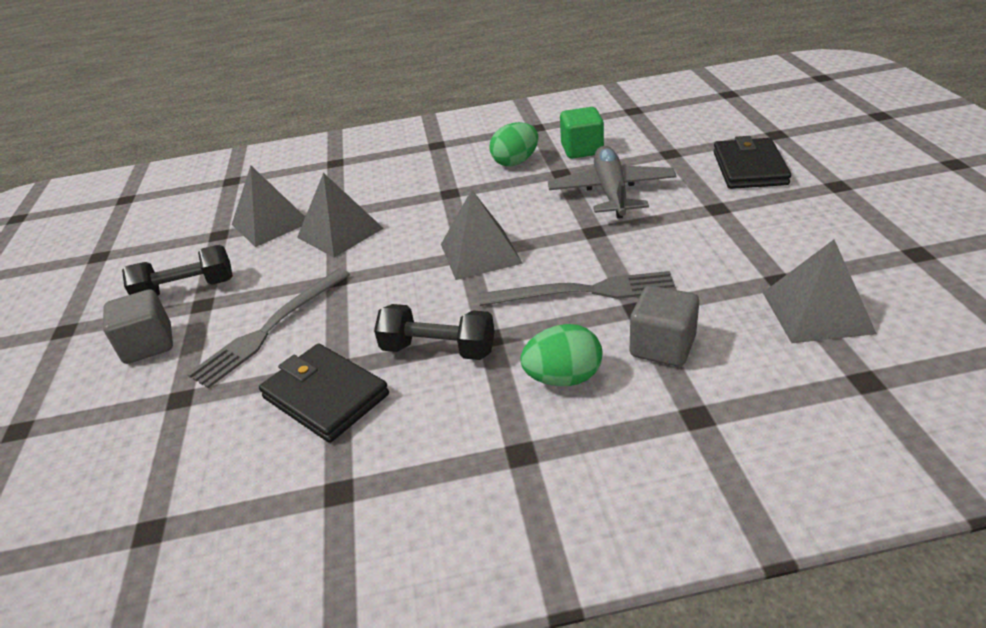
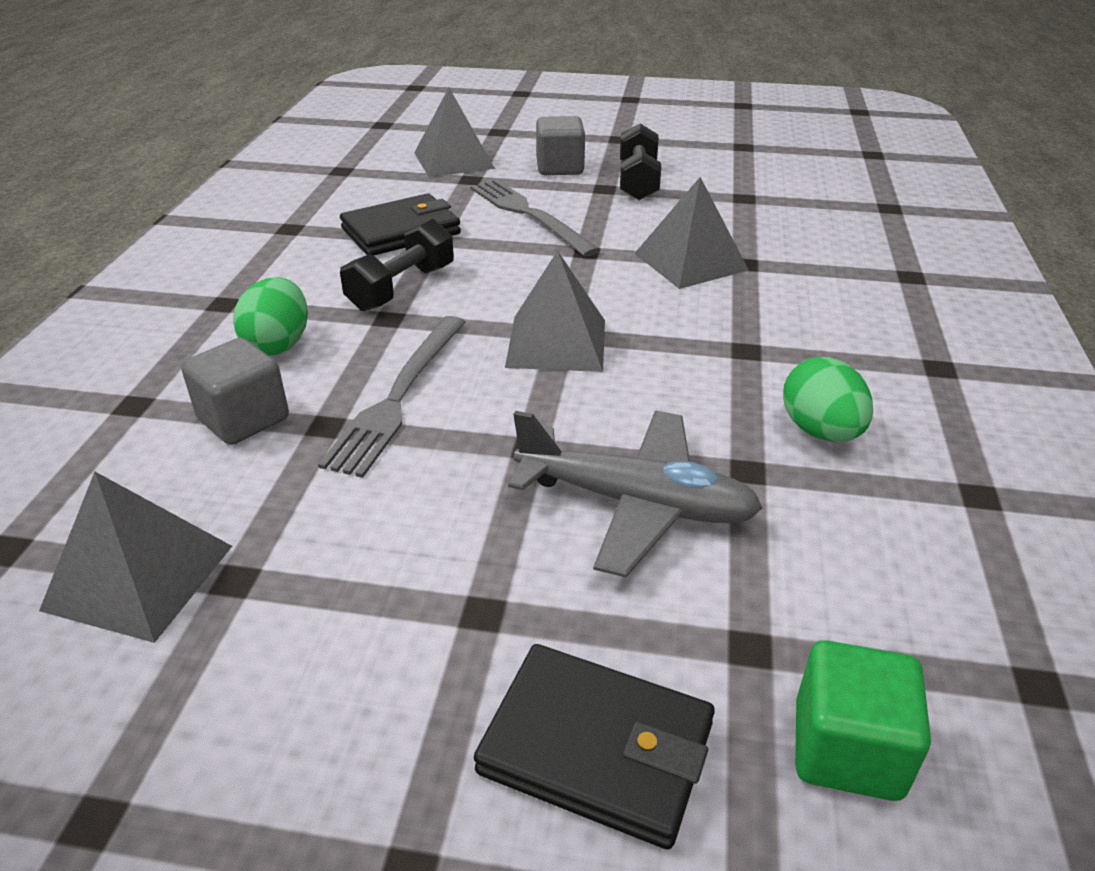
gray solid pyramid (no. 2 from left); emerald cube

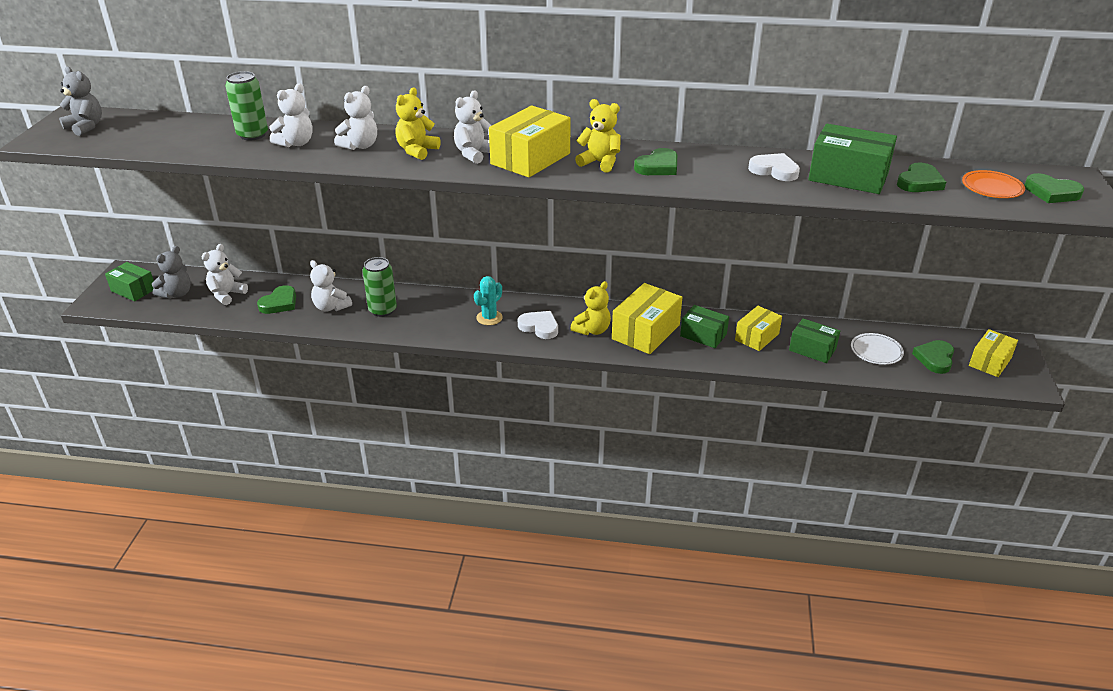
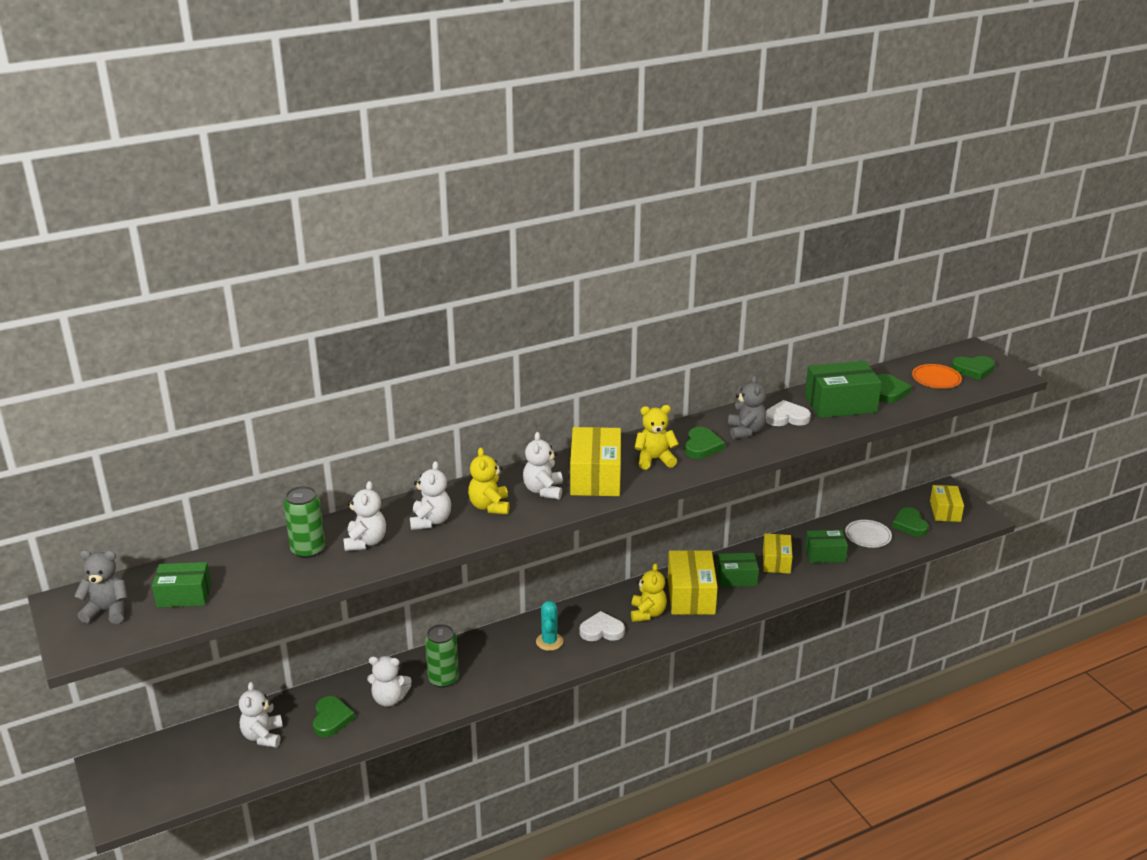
emerald parcel (no. 1 from left); gray stuffed bear (no. 2 from left)

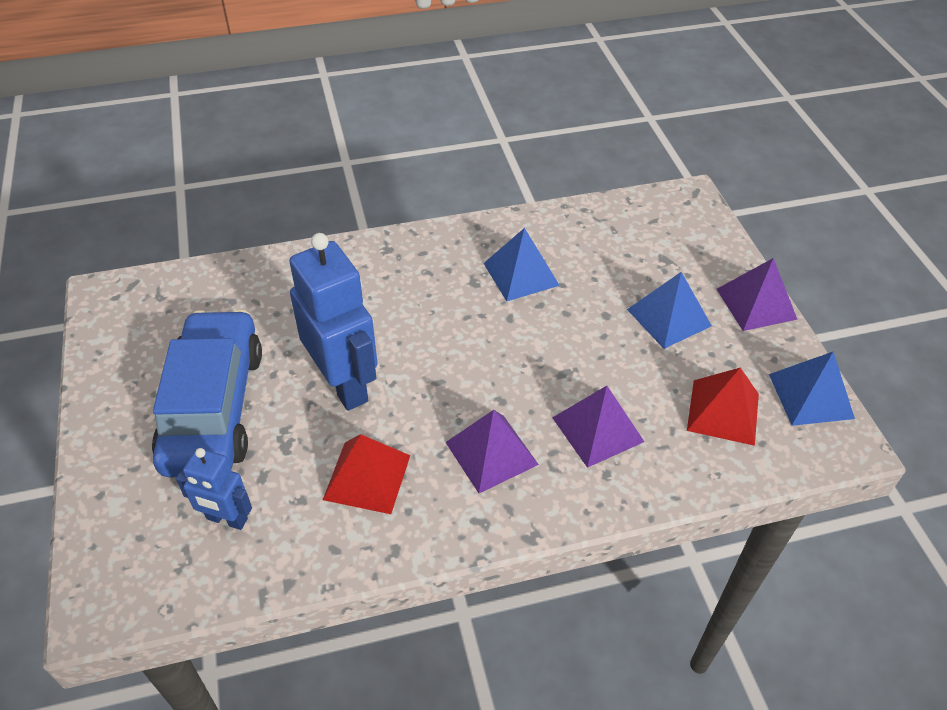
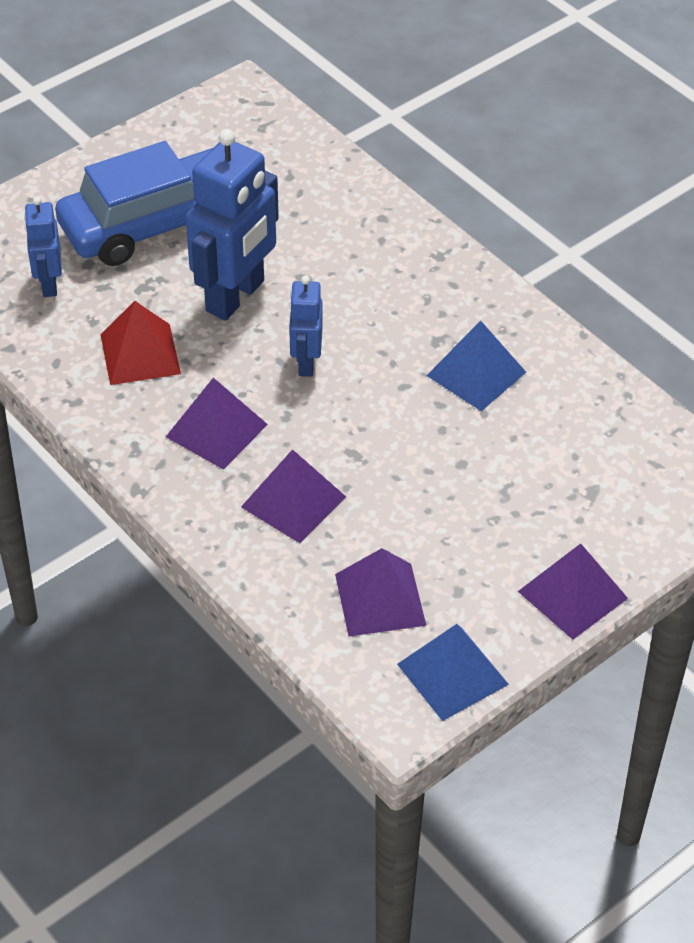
cobalt solid pyramid (no. 2 from left in the first image); cobalt toy robot (no. 3 from left); violet solid pyramid (no. 3 from left)

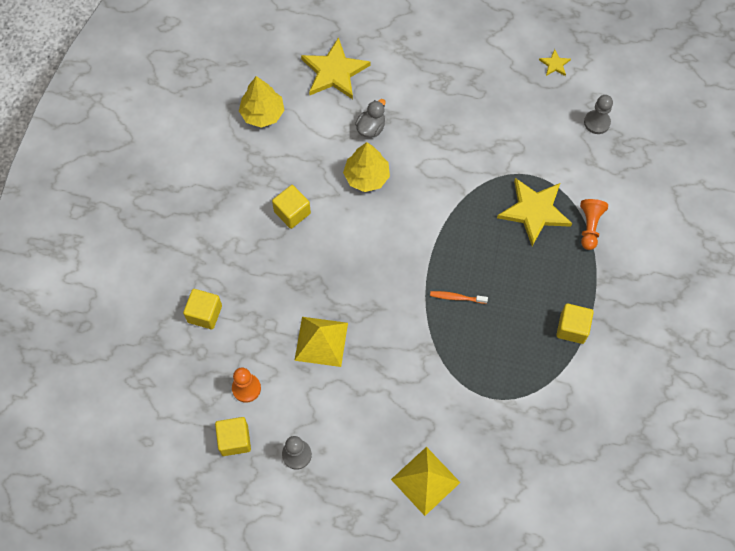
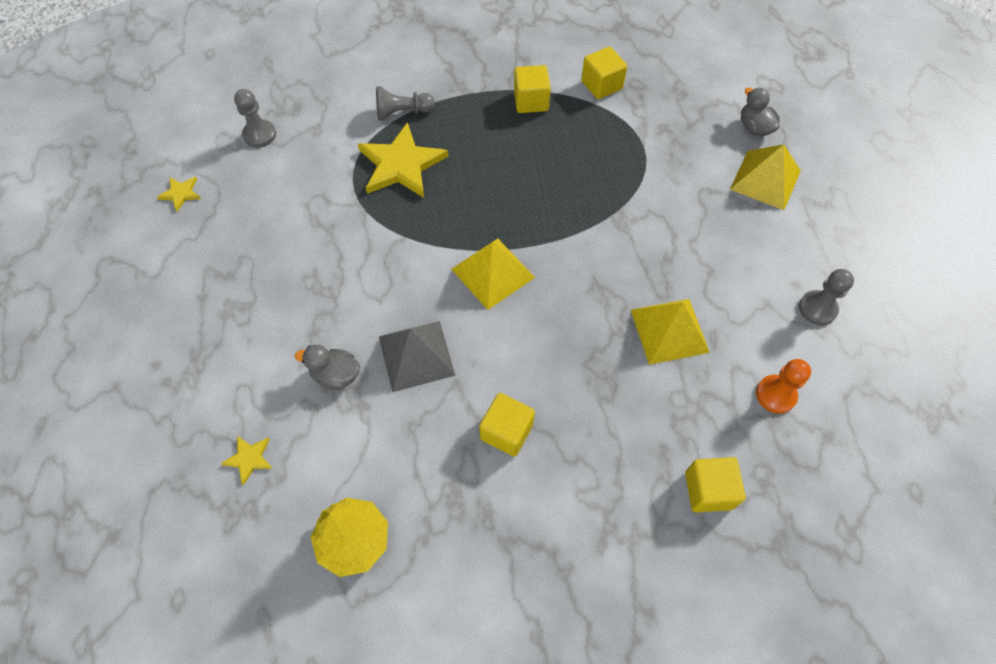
orange dental brush; yellow solid pyramid (no. 1 from left); gray duck (no. 2 from left); yellow cube (no. 3 from left); gray solid pyramid; gray pawn (no. 2 from left); yellow star (no. 2 from left)

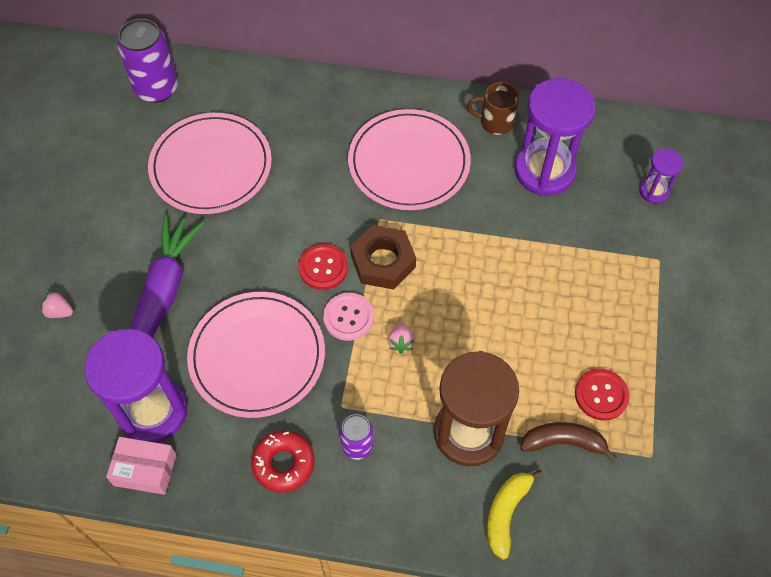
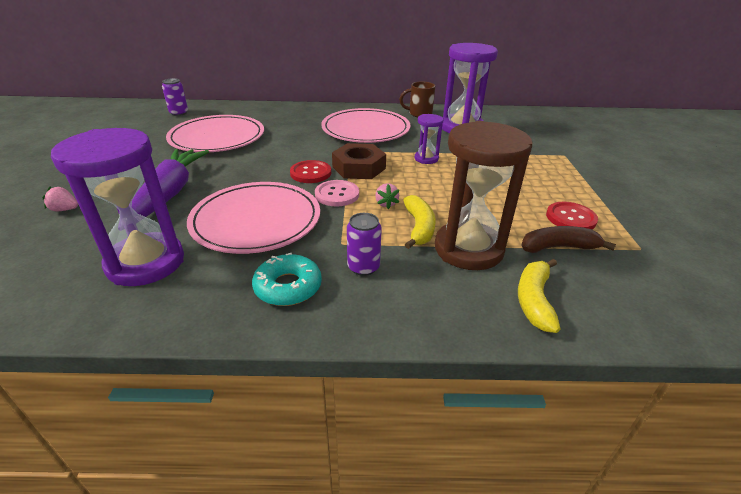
rose-pink parcel; yellow banana (no. 1 from left); violet hourglass (no. 2 from left); teal glazed donut; violet tin (no. 1 from left)

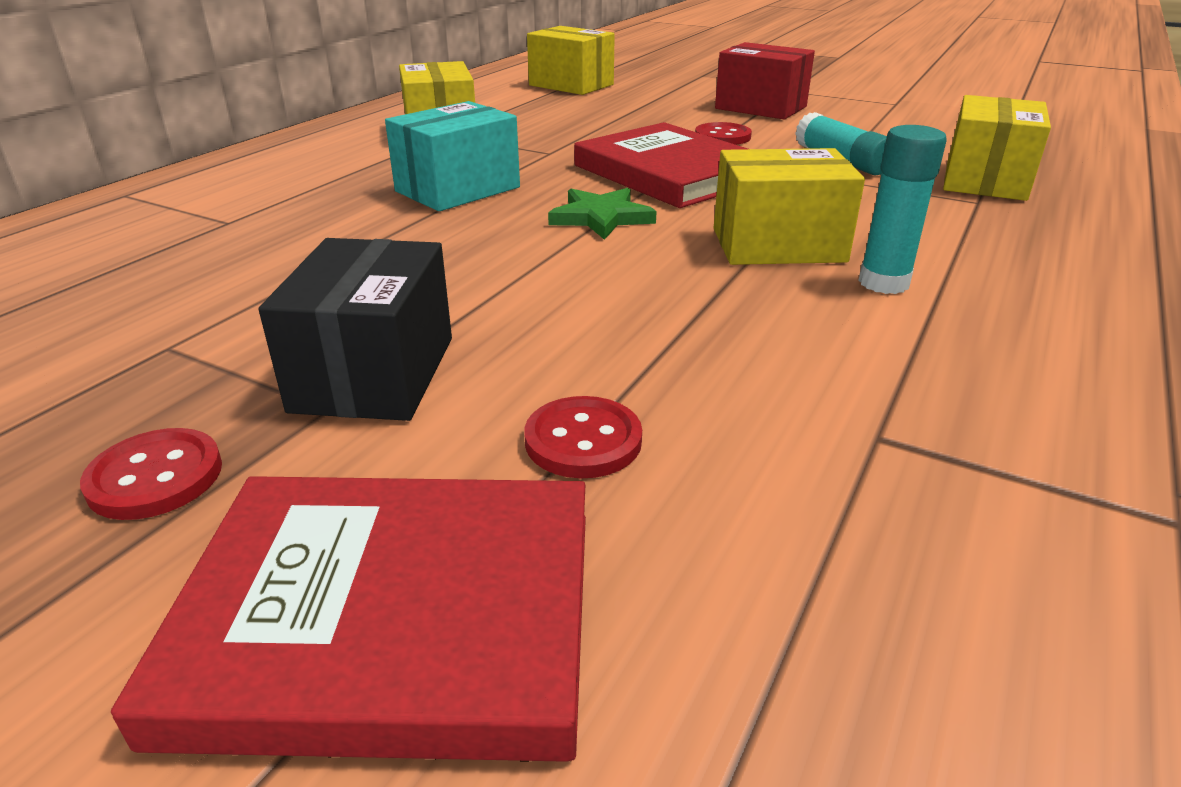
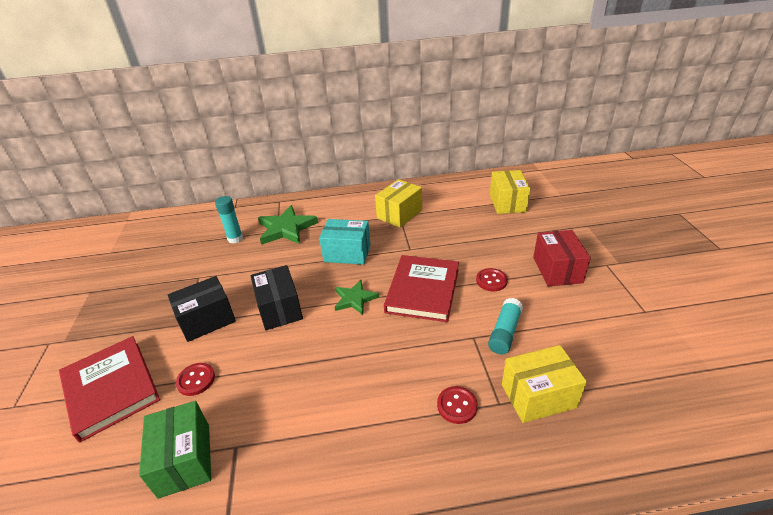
yellow parcel (no. 3 from left in the first image); emerald parcel; black parcel (no. 2 from left); emerald star (no. 1 from left); crimson button (no. 2 from left); teal glue stick (no. 1 from left)

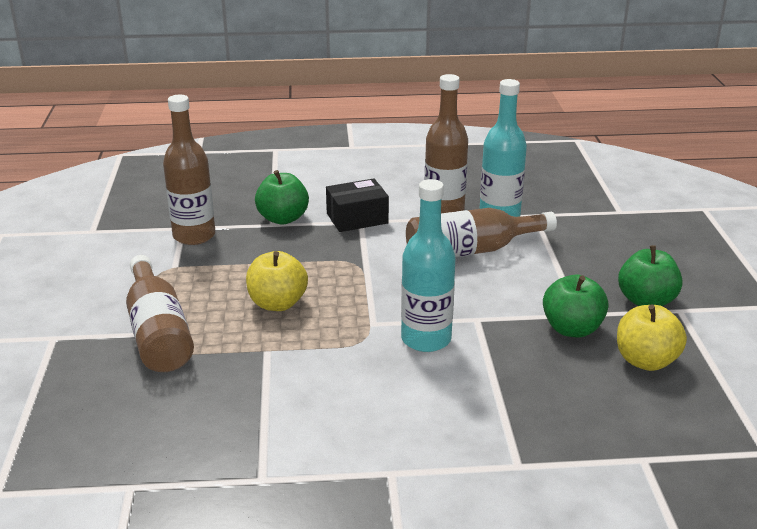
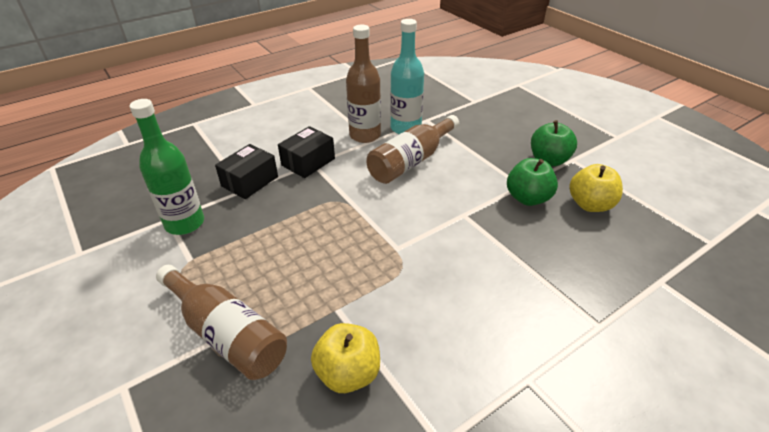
teal bottle (no. 1 from left in the first image); yellow toy apple (no. 1 from left); black parcel (no. 1 from left); emerald bottle

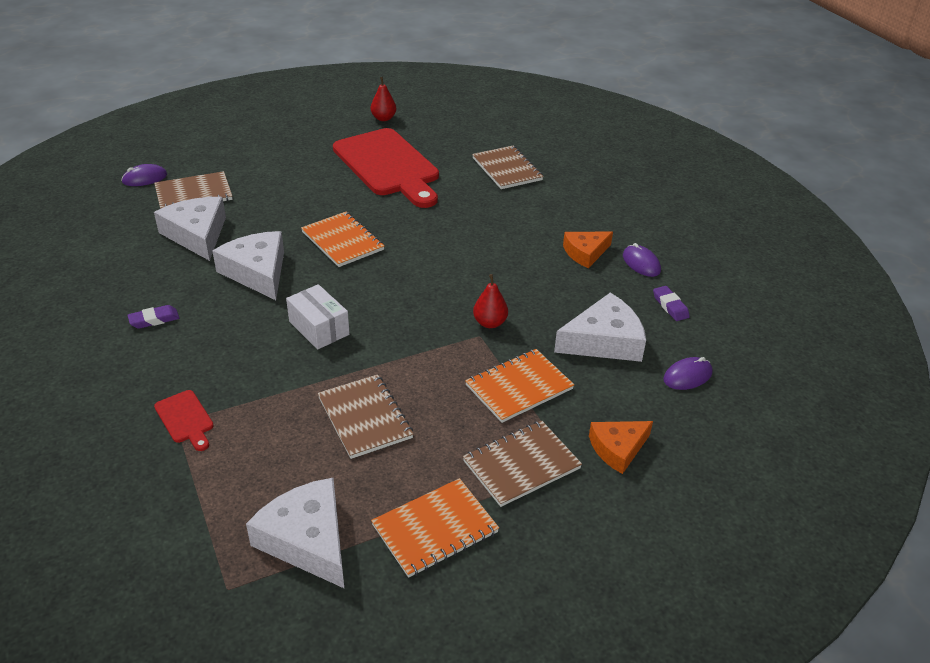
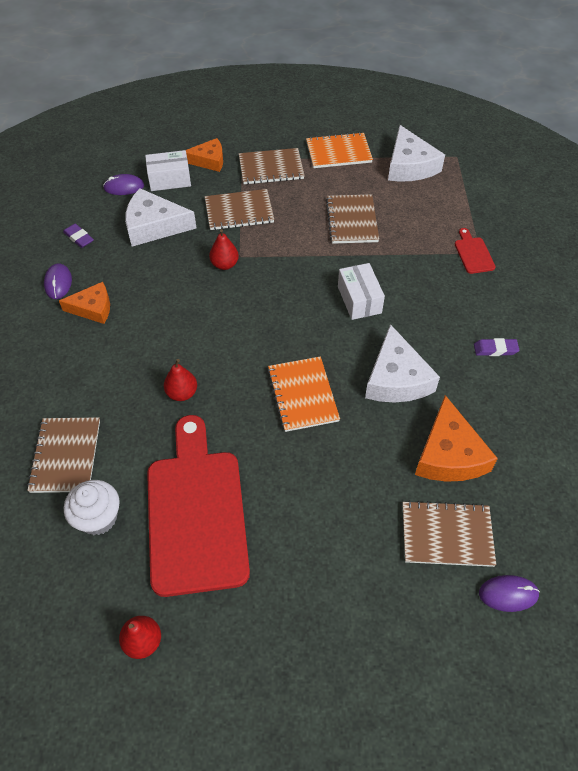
white cupcake; white parcel (no. 1 from left); crimson toy pear (no. 2 from left); orange cheese wedge (no. 3 from left); russet notebook (no. 2 from left); violet eraser (no. 1 from left)

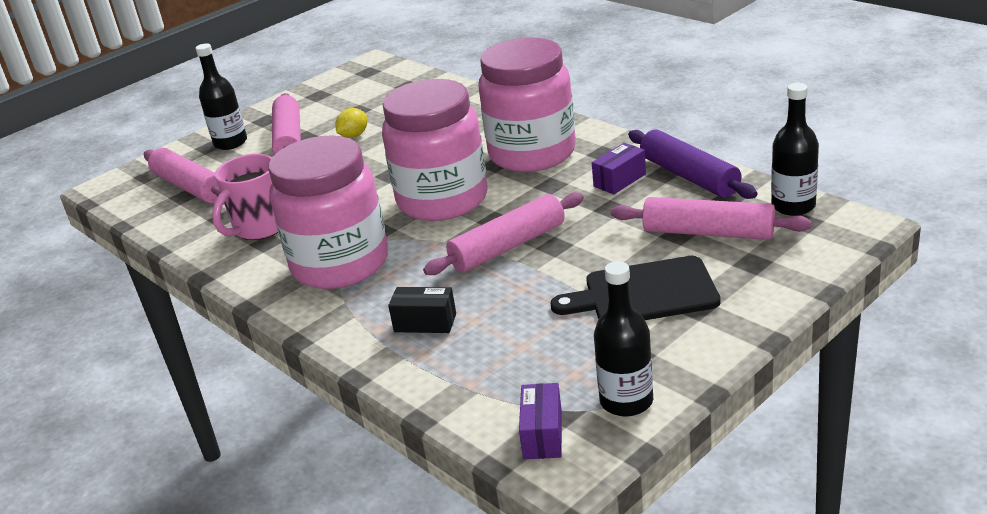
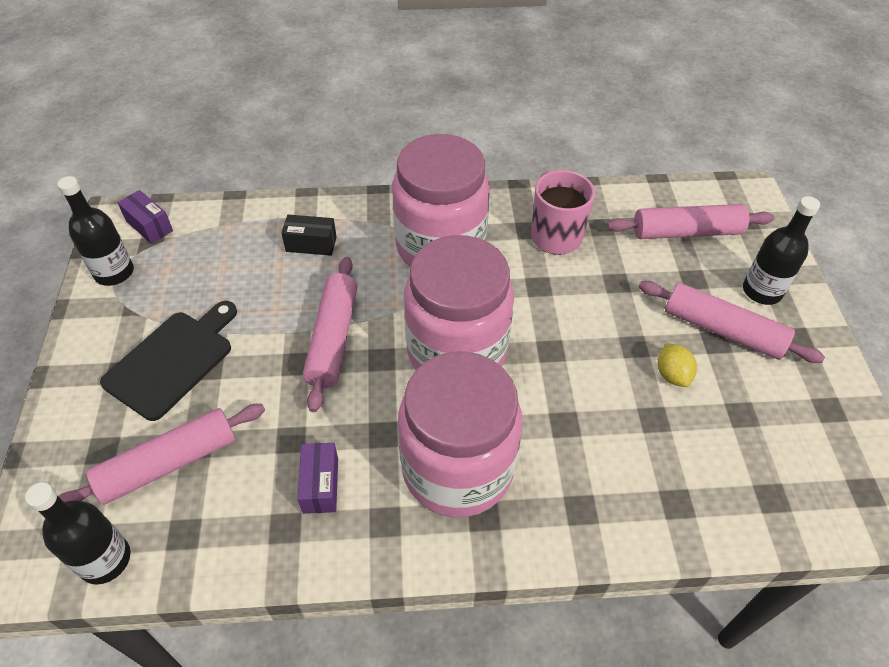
violet rolling pin; black parcel

